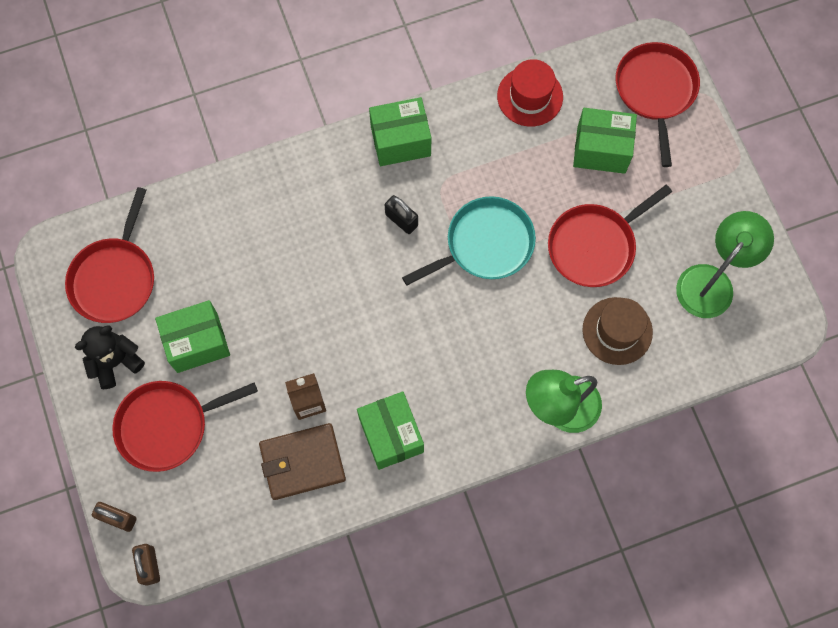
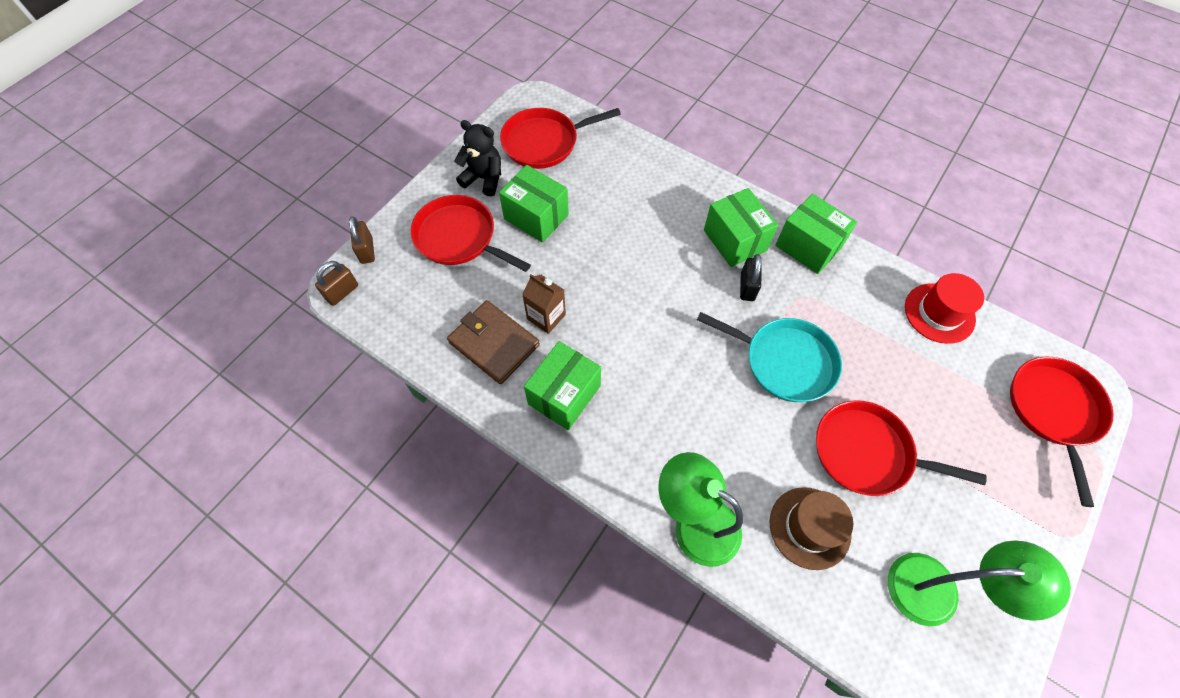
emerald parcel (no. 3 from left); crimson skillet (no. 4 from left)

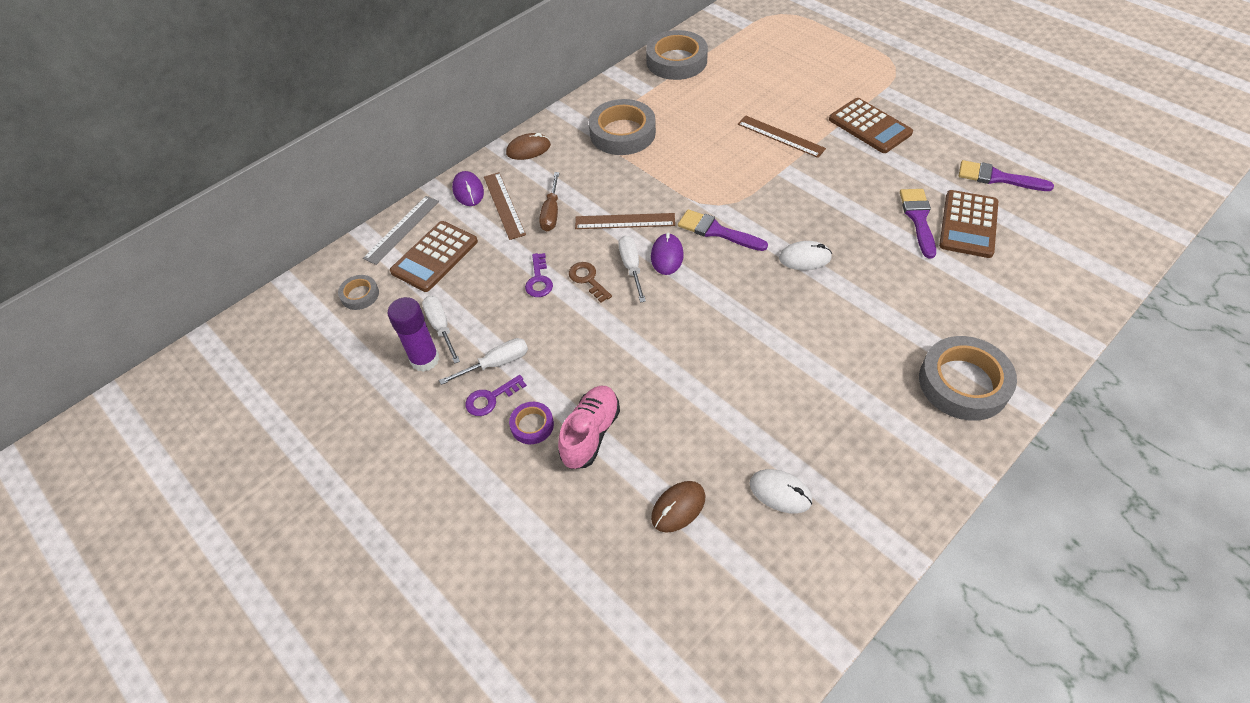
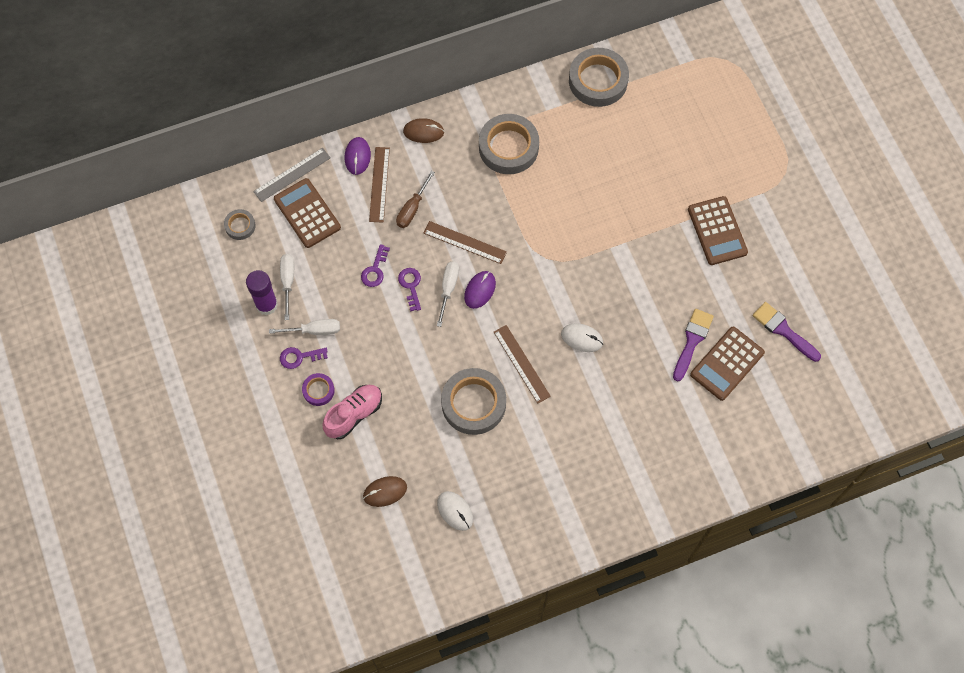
violet paintbrush (no. 1 from left in the first image); russet straightedge (no. 3 from left); gray sticky tape (no. 2 from left); violet latchkey (no. 3 from left); russet adding machine (no. 1 from left)

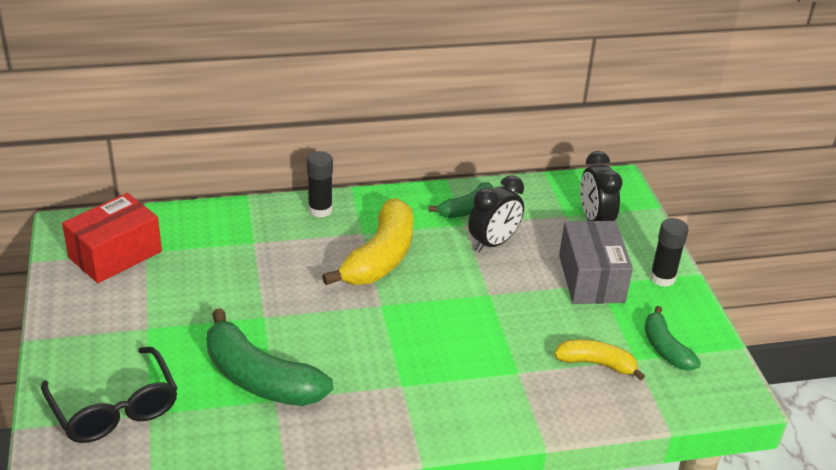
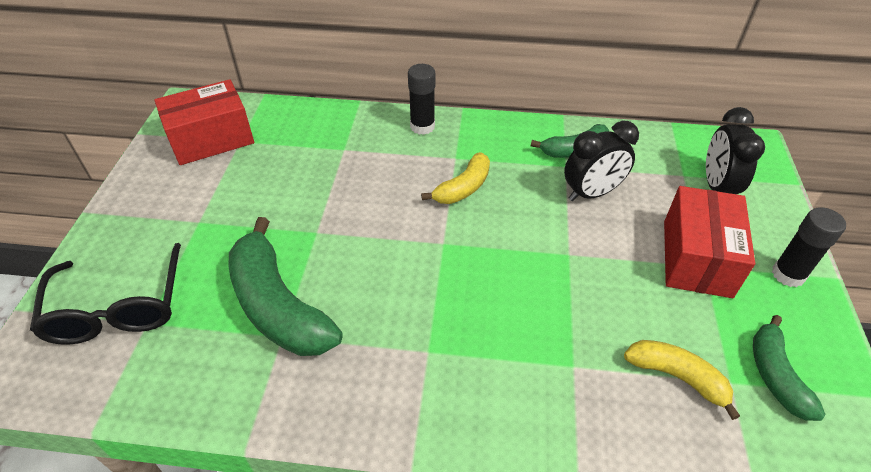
crimson parcel (no. 2 from left); yellow banana (no. 1 from left)

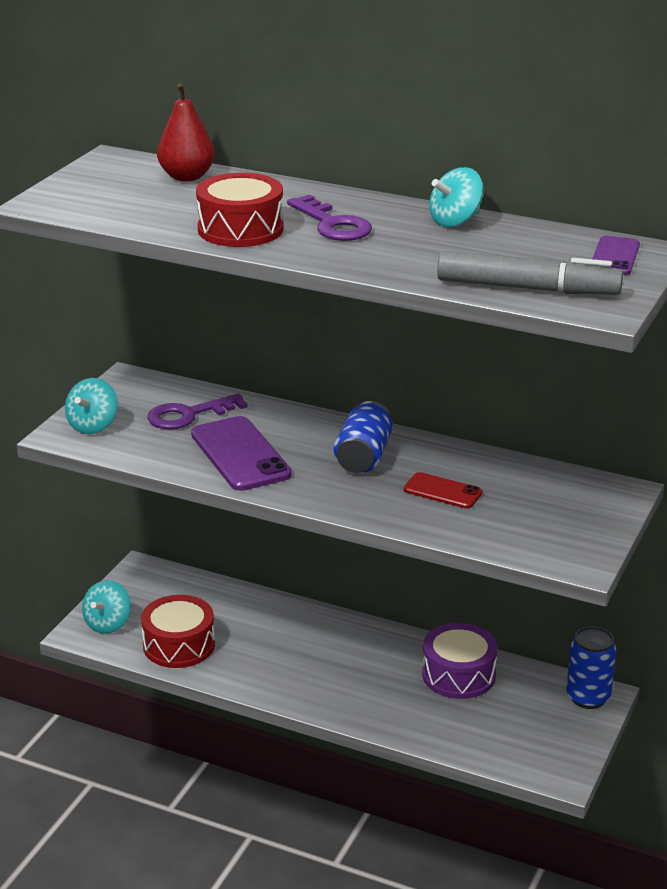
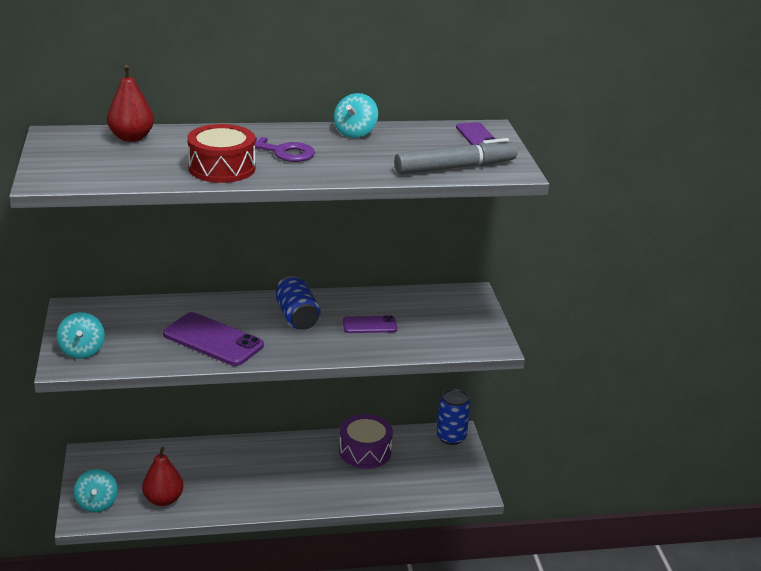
violet latchkey (no. 1 from left in the first image); crimson toy pear (no. 2 from left); violet phone (no. 2 from left)

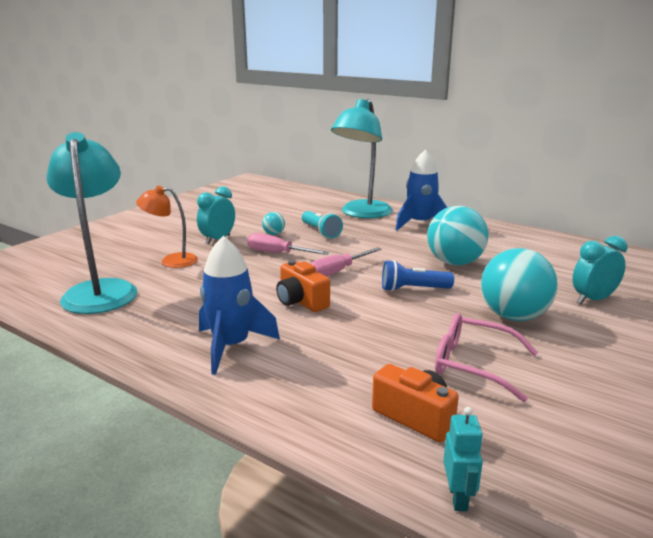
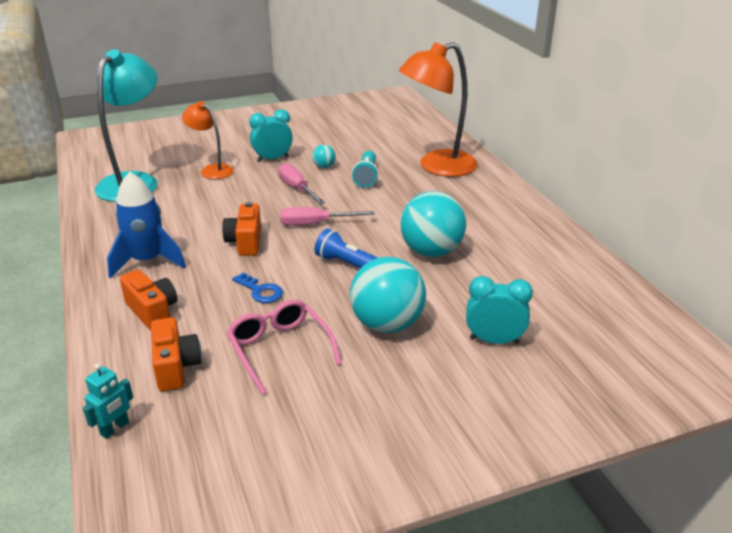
cobalt spaceship (no. 2 from left in the first image); orange compact camera (no. 1 from left); cobalt latchkey; orange reading lamp (no. 2 from left)

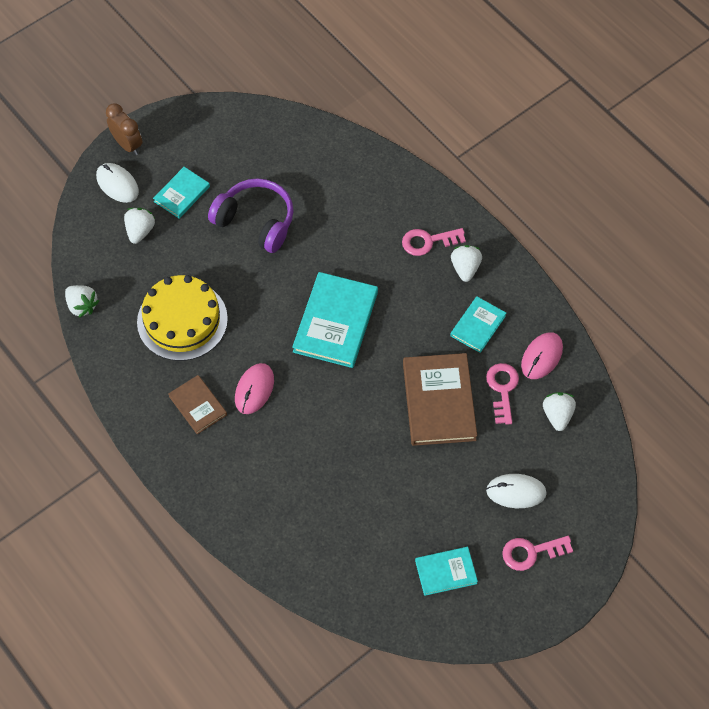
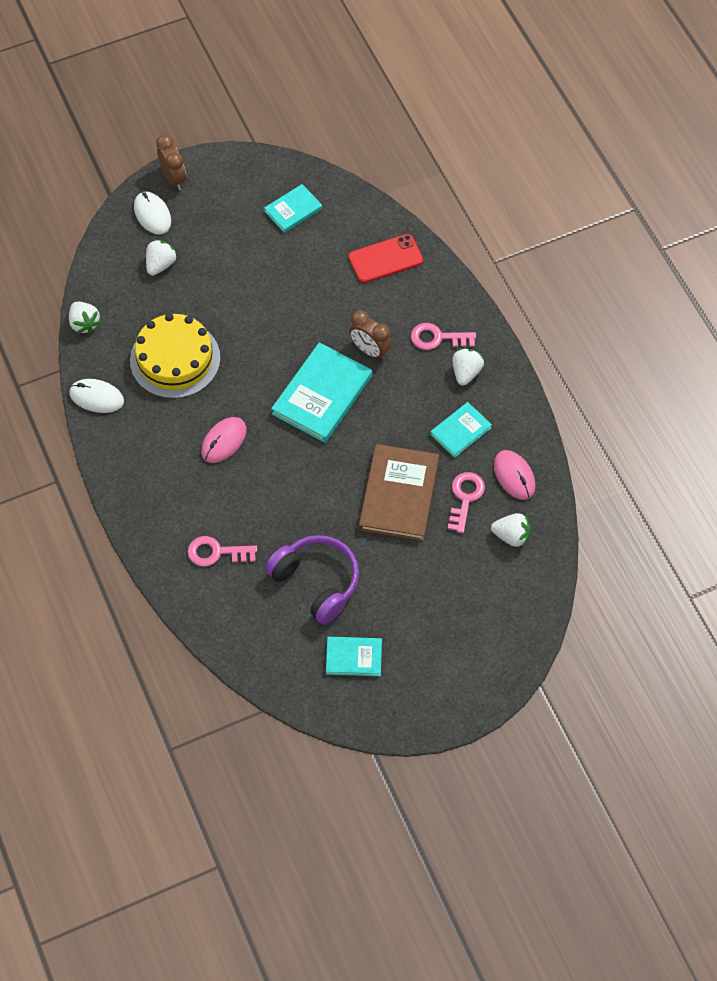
russet book (no. 1 from left in the first image); crimson phone; russet clock (no. 2 from left); teal book (no. 1 from left); violet headphones; white PC mouse (no. 1 from left); rose-pink latchkey (no. 1 from left); rose-pink PC mouse (no. 2 from left); white berry (no. 4 from left)

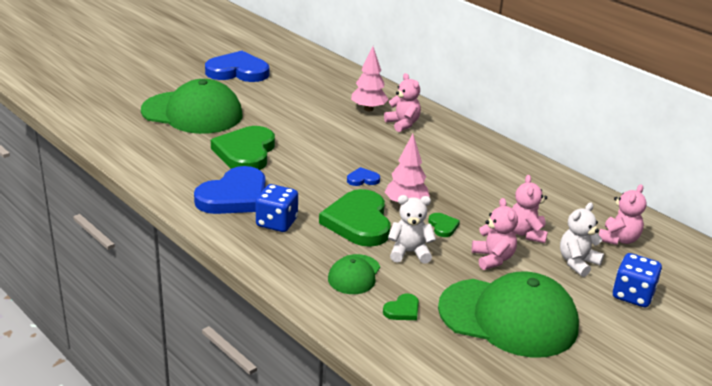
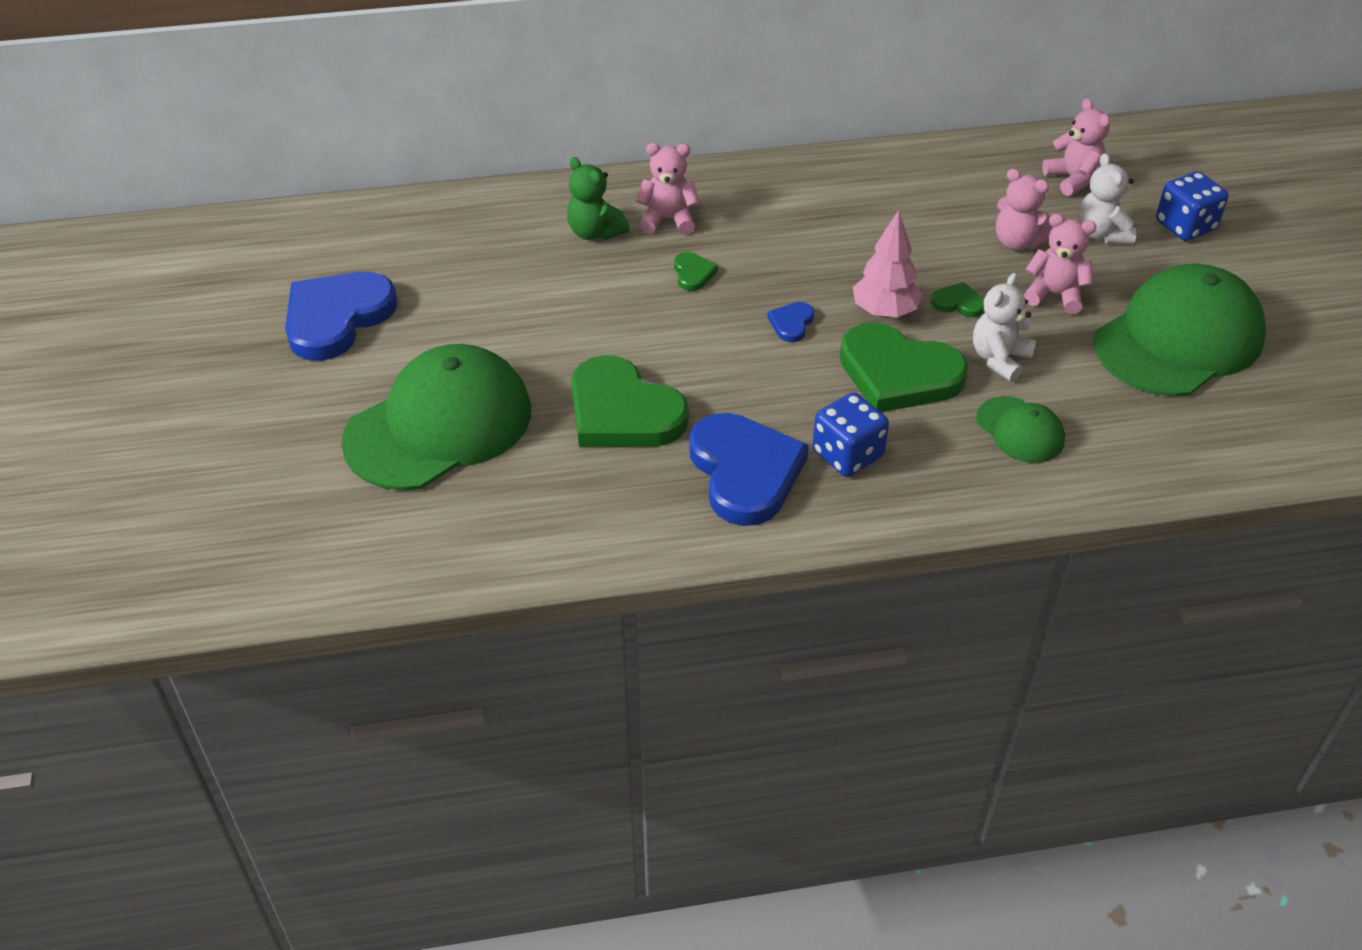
emerald love heart (no. 2 from left); emerald stuffed bear

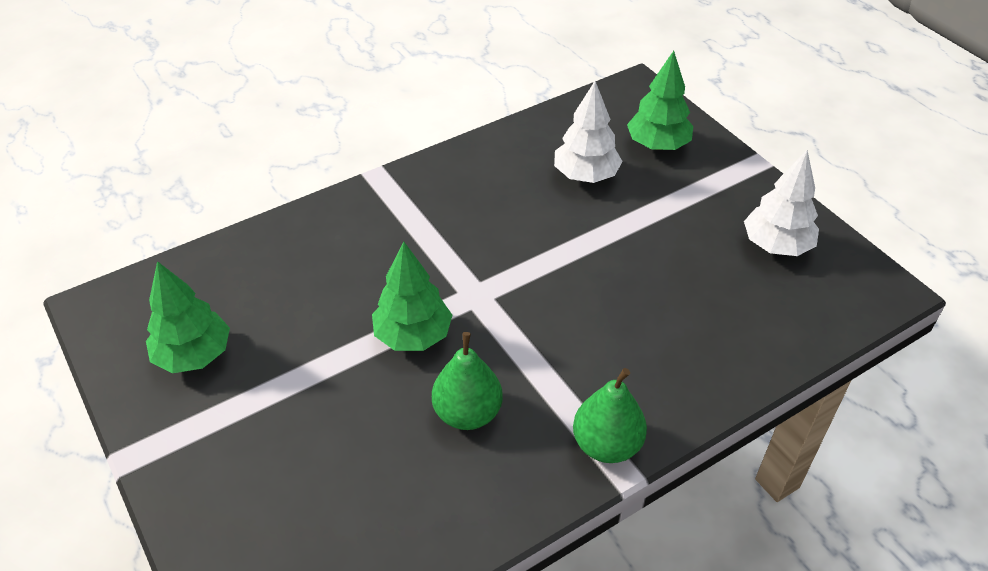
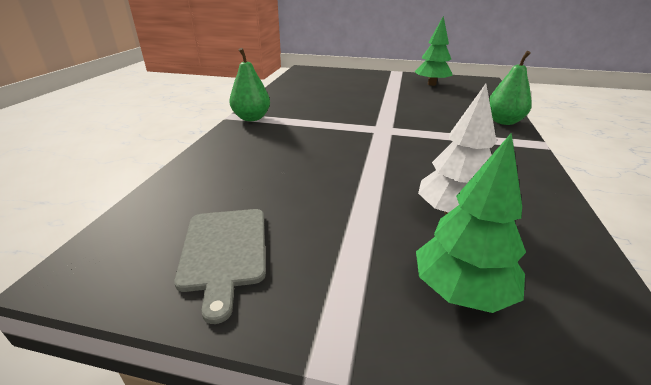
emerald tree (no. 2 from left in the first image); emerald toy pear (no. 2 from left); gray bread board

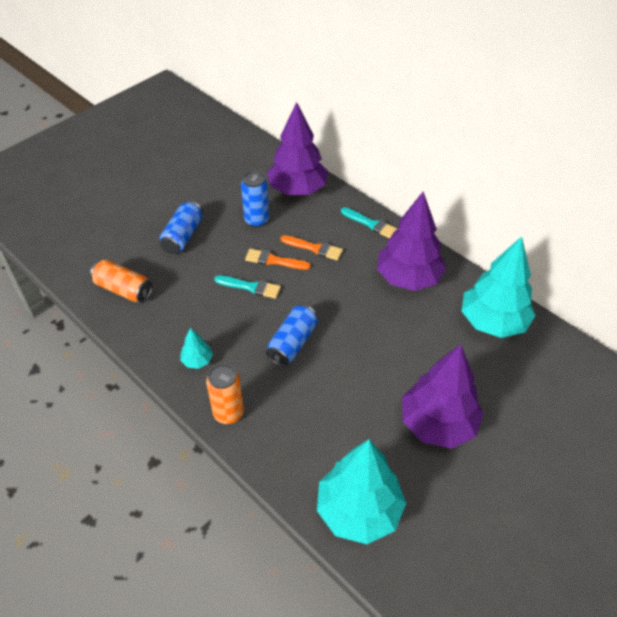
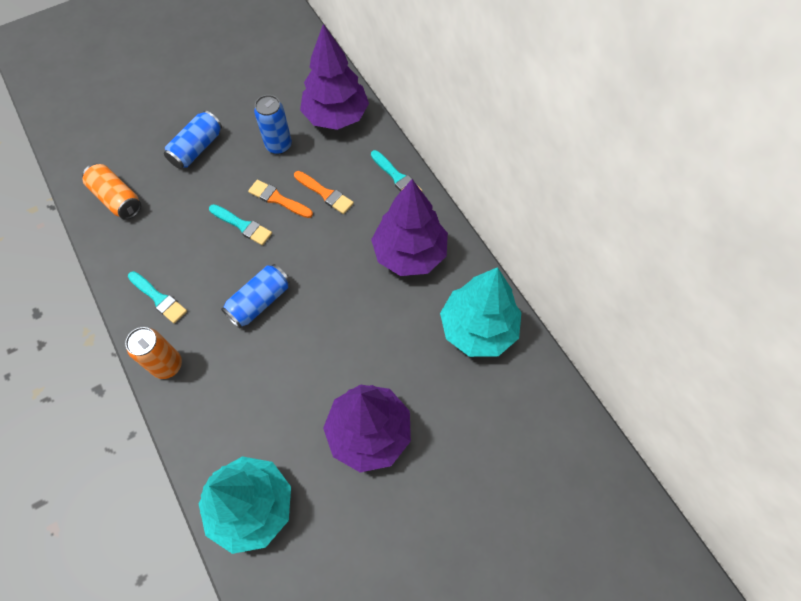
teal paintbrush (no. 1 from left)

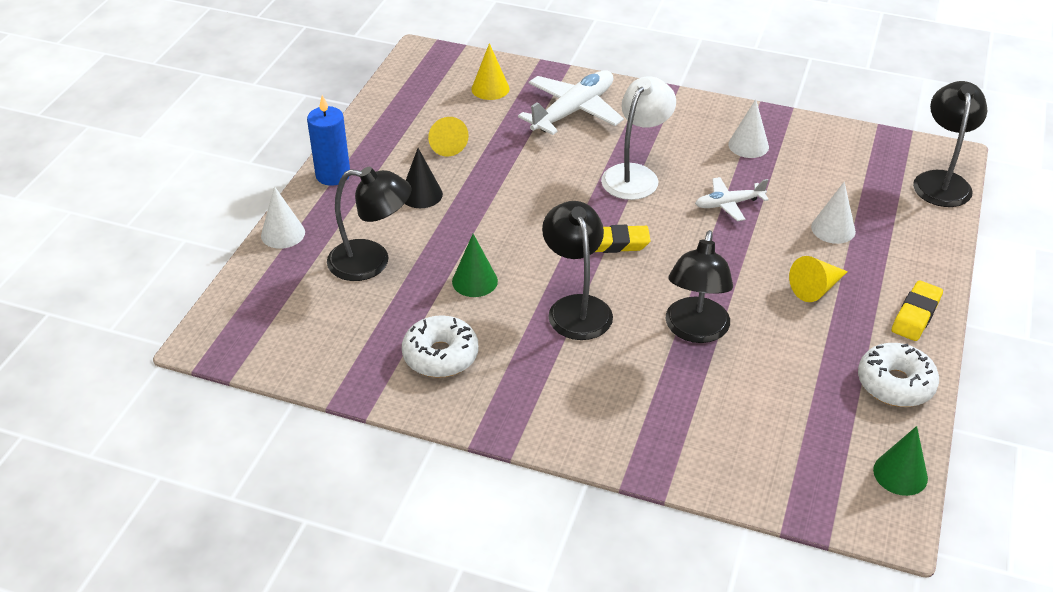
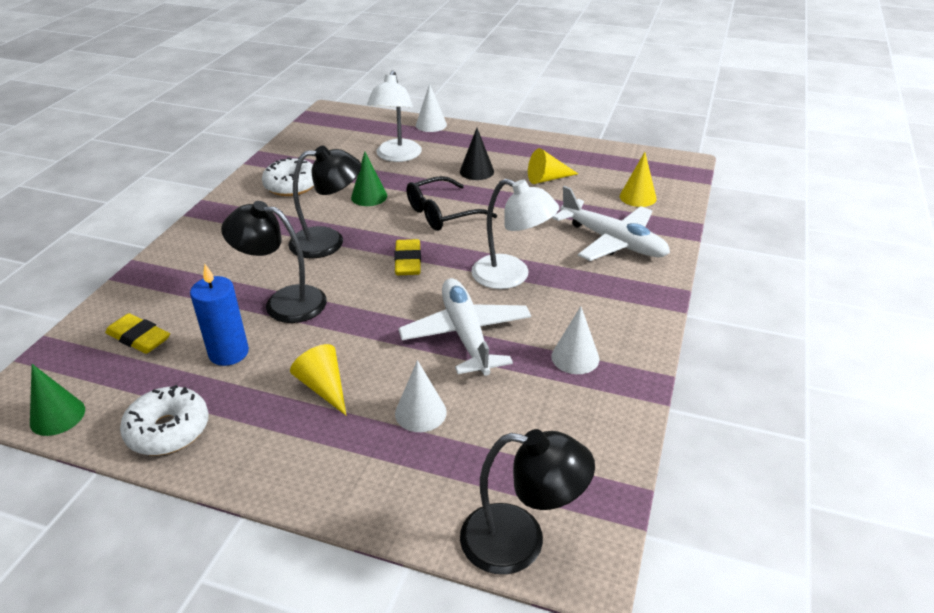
black spectacles; cobalt wax candle; yellow eraser (no. 1 from left); white reading lamp (no. 1 from left); white toy plane (no. 1 from left)

